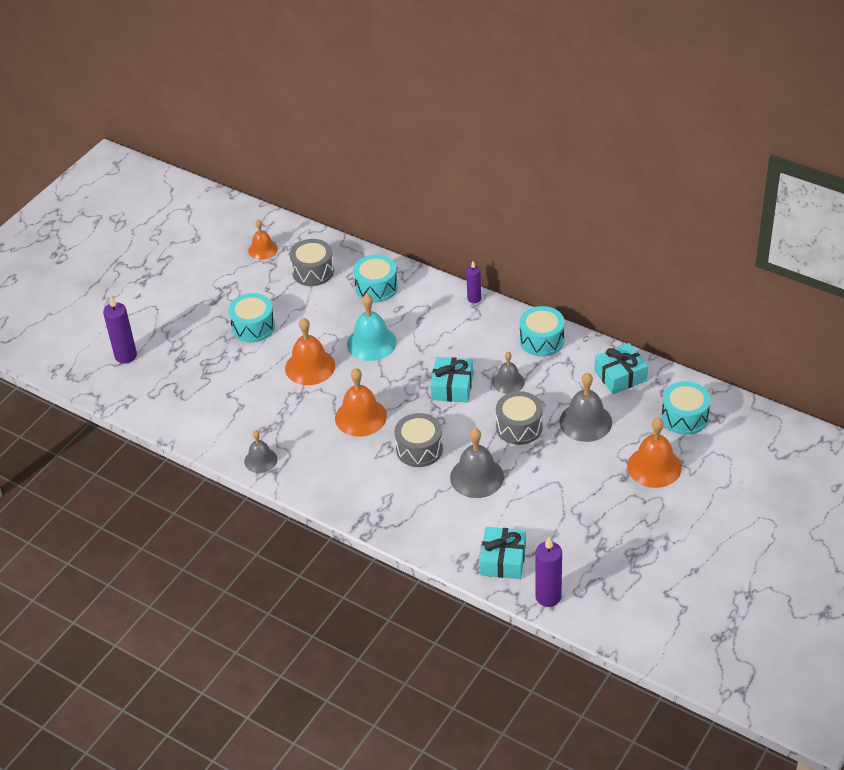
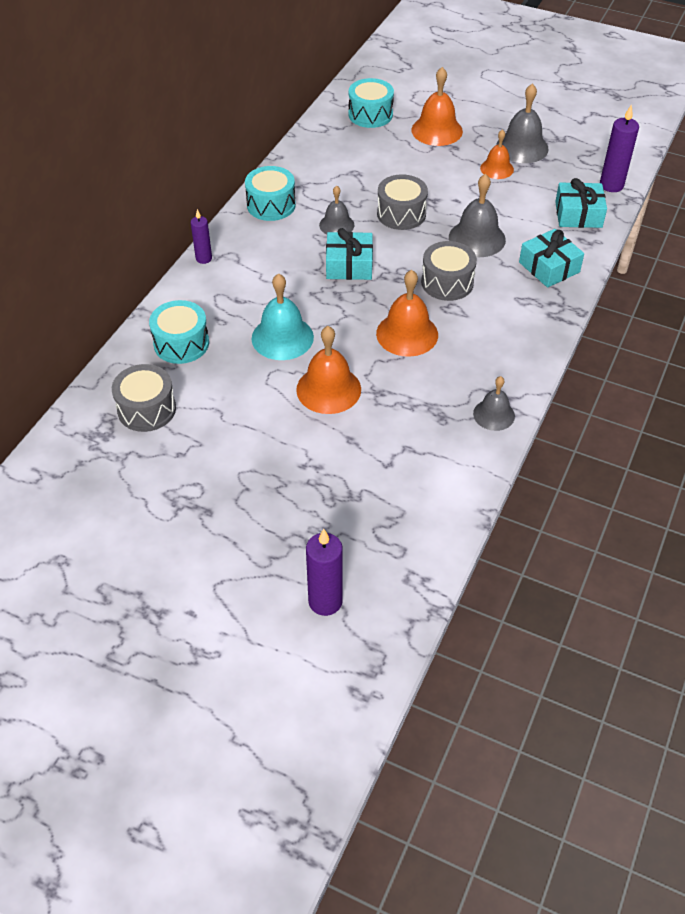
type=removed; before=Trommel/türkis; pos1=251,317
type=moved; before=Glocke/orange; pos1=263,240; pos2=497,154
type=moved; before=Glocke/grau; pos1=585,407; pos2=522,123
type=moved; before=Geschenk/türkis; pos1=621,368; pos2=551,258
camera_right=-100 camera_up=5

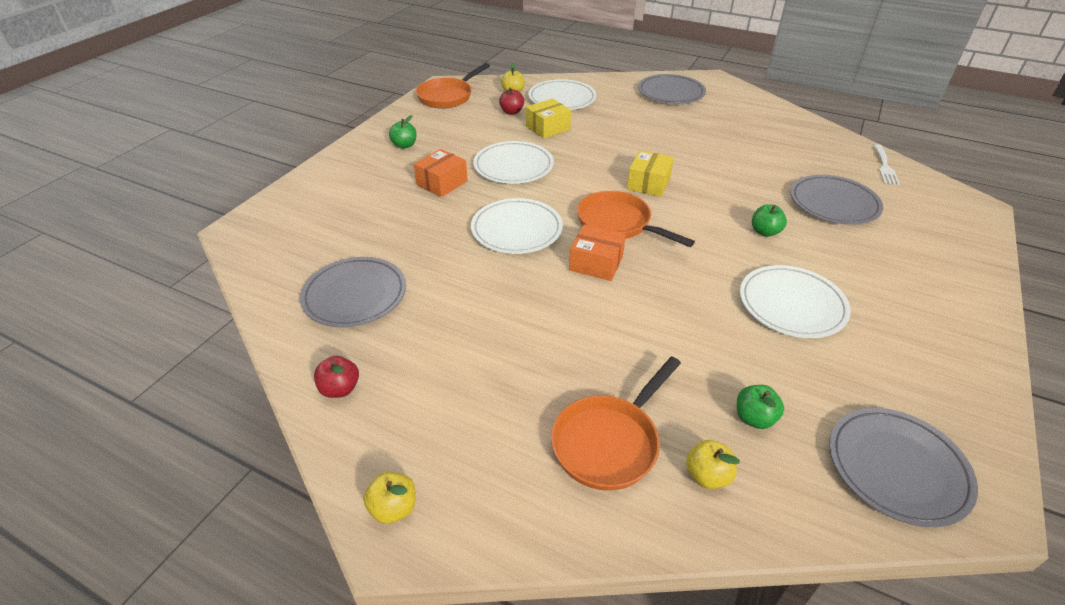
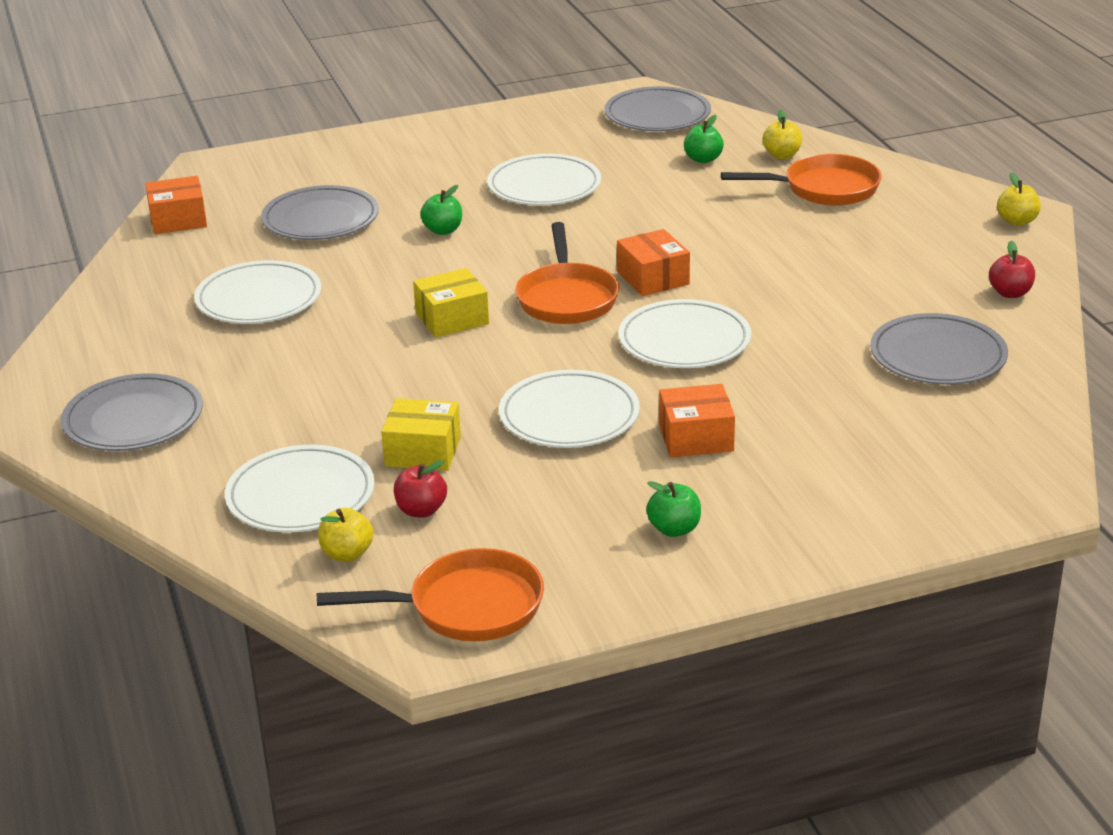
type=replaced; before=Gabel/weiß; after=Schachtel/orange; pos1=887,164; pos2=176,205
type=added; after=Teller/weiß; pos2=257,292
camera_right=-135 camera_up=-10

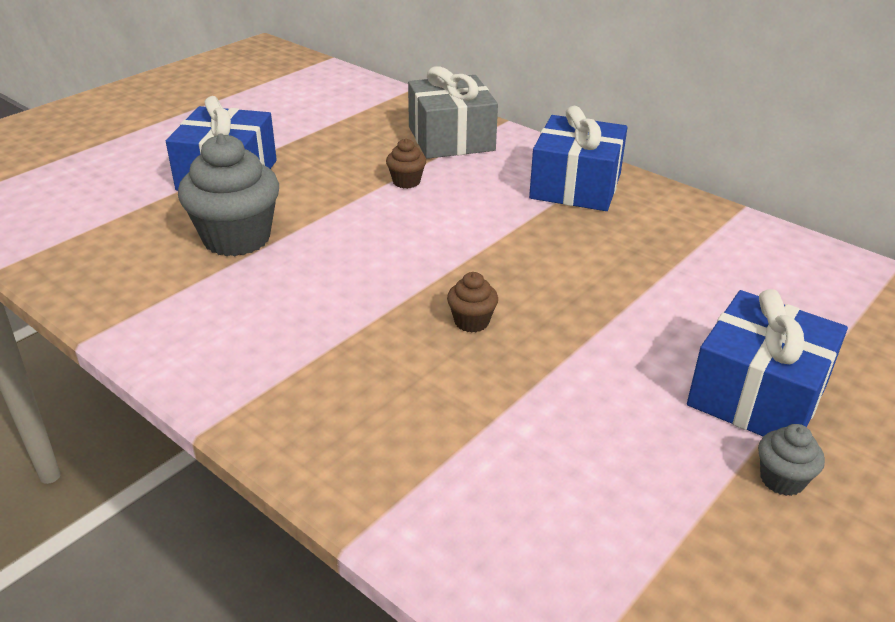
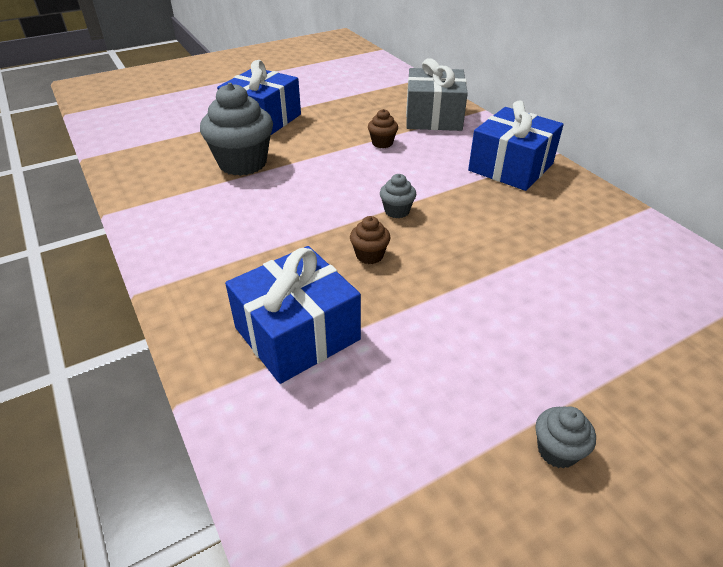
type=moved; before=Geschenk/blau; pos1=767,363; pos2=293,315
type=added; after=Muffin/grau; pos2=398,196
camera_right=20 camera_up=5

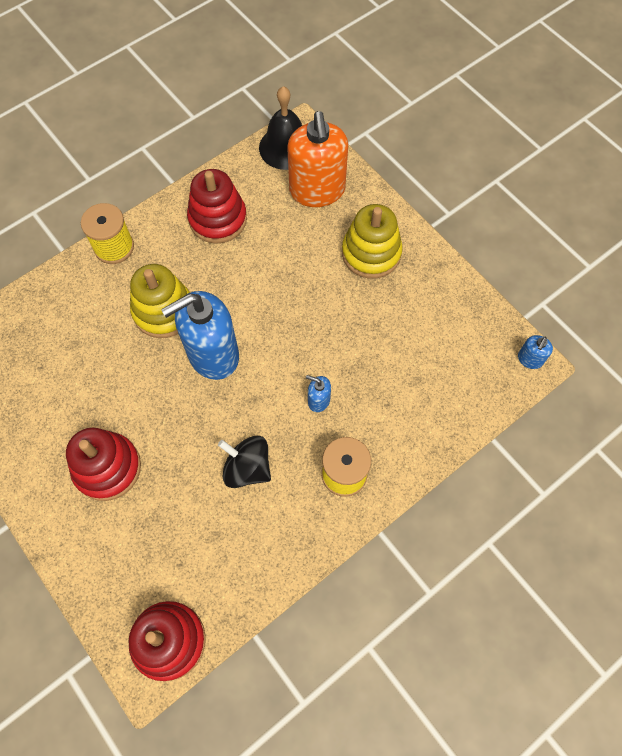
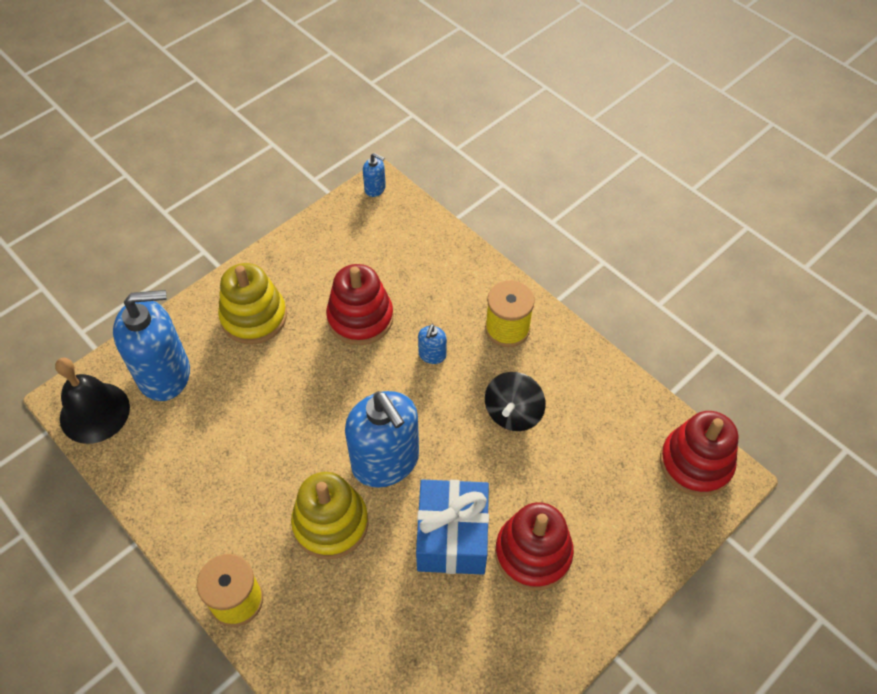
type=moved; before=Stapelspielzeug/rot; pos1=217,206; pos2=360,304
type=recoloured; before=Seifenspender/orange; after=Seifenspender/blau; pos1=318,159; pos2=151,345
type=added; after=Geschenk/blau; pos2=452,527
camera_right=-95 camera_up=-10

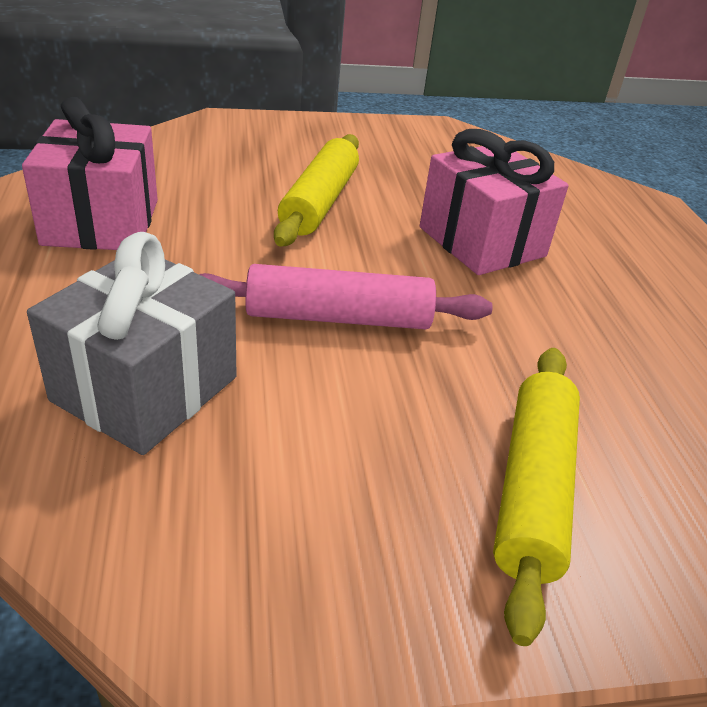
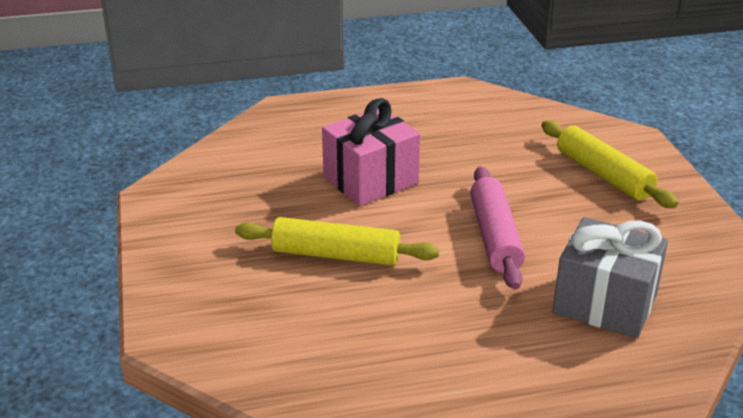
type=removed; before=Geschenk/rosa; pos1=90,173
type=turned; before=Nudelholz/gelb; pos1=536,497; pos2=609,164; turn=45
camera_right=-90 camera_up=-5

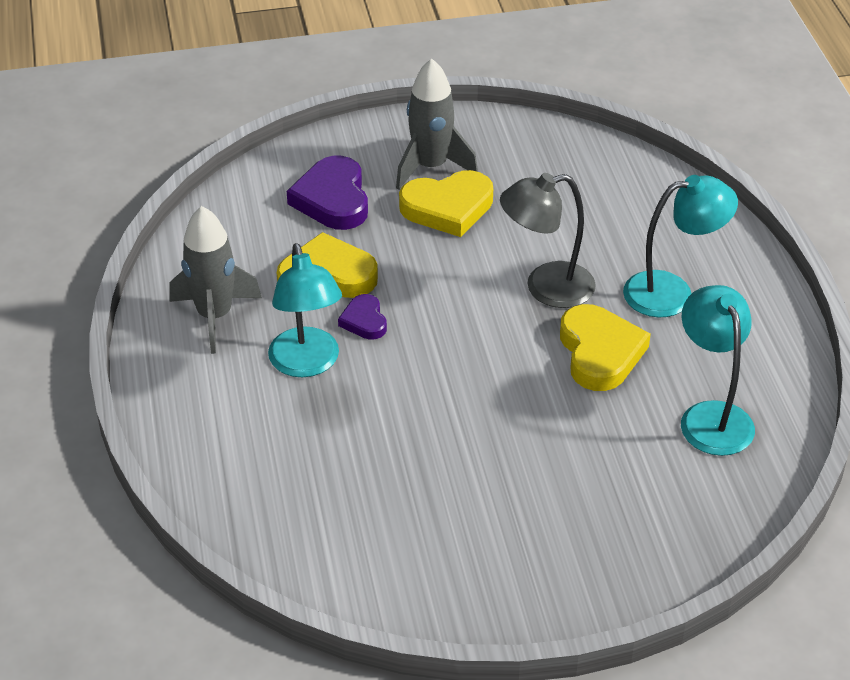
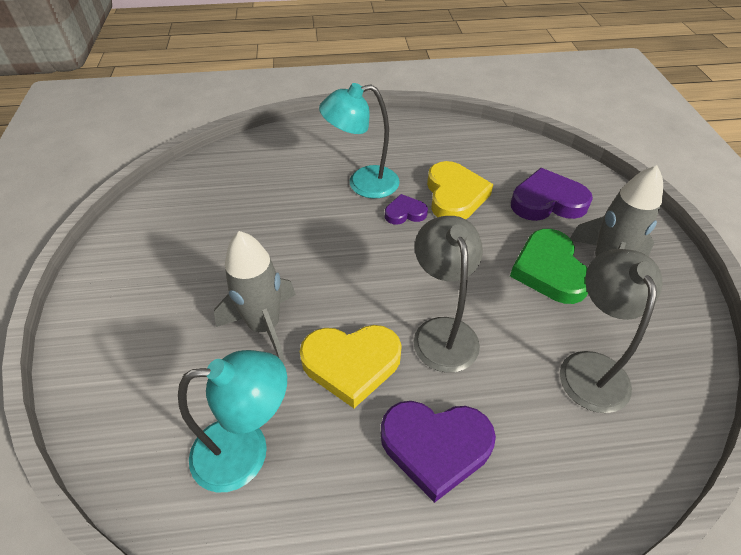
type=moved; before=Rakete/grau; pos1=215,280; pos2=255,297
type=recoloured; before=Herz/gelb; after=Herz/grün; pos1=446,203; pos2=549,266
type=replaced; before=Lampe/türkis; after=Herz/lila; pos1=680,246; pos2=438,452
type=added; after=Lampe/grau; pos2=611,331
camera_right=95 camera_up=5

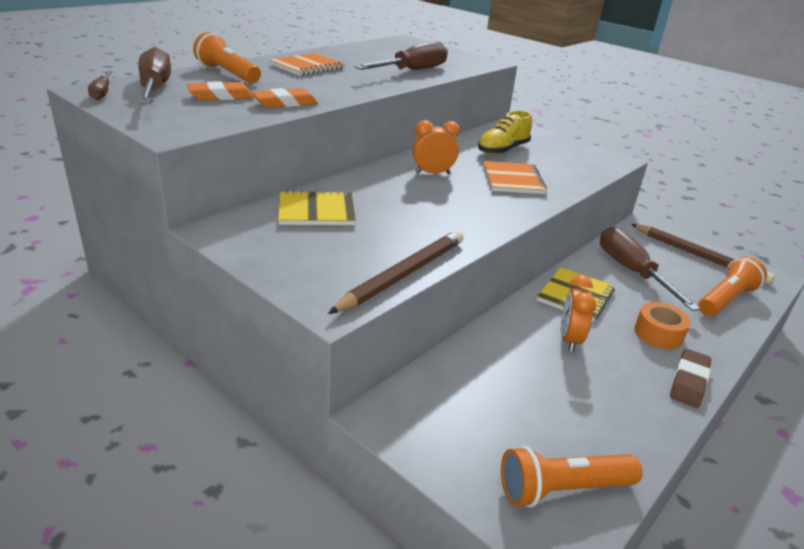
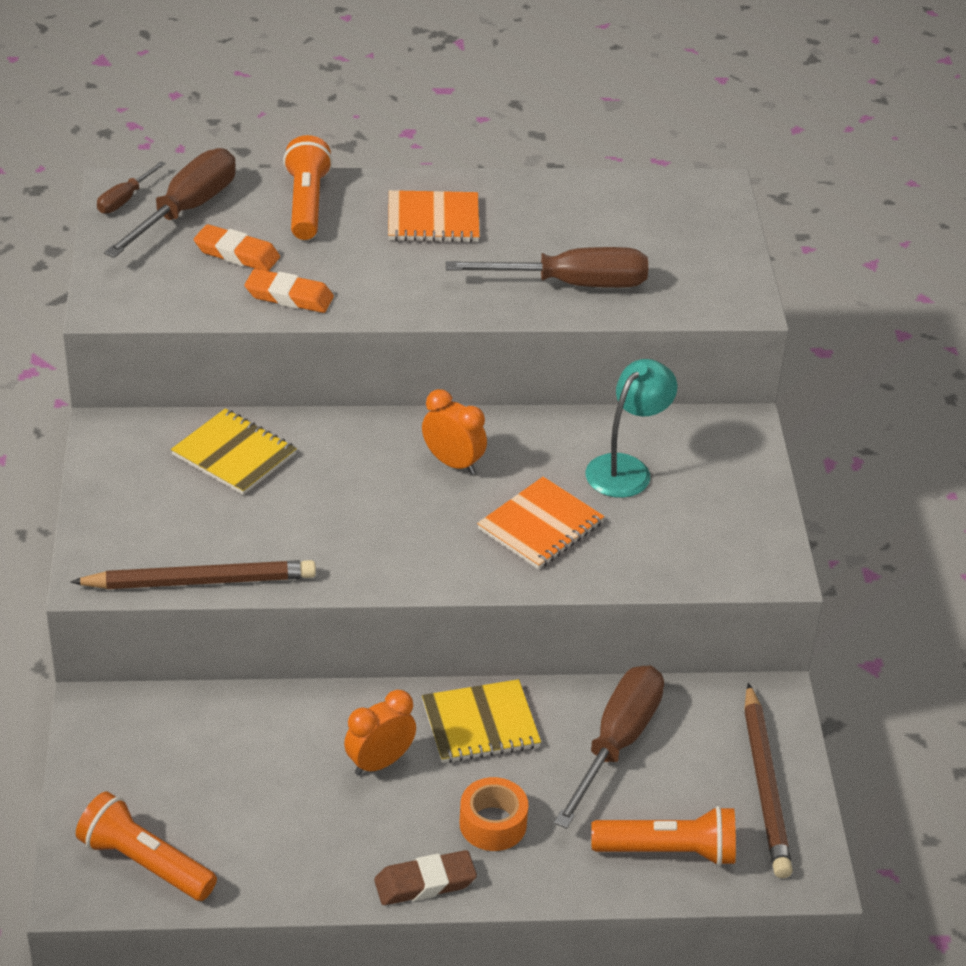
type=replaced; before=Schuh/gelb; after=Lampe/türkis; pos1=505,132; pos2=631,428
camera_right=45 camera_up=10

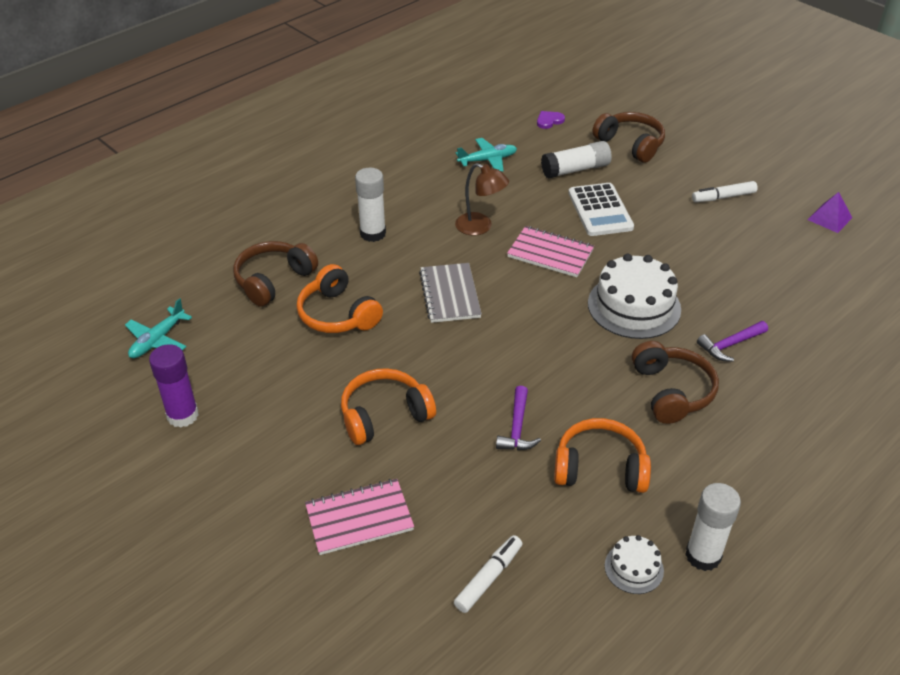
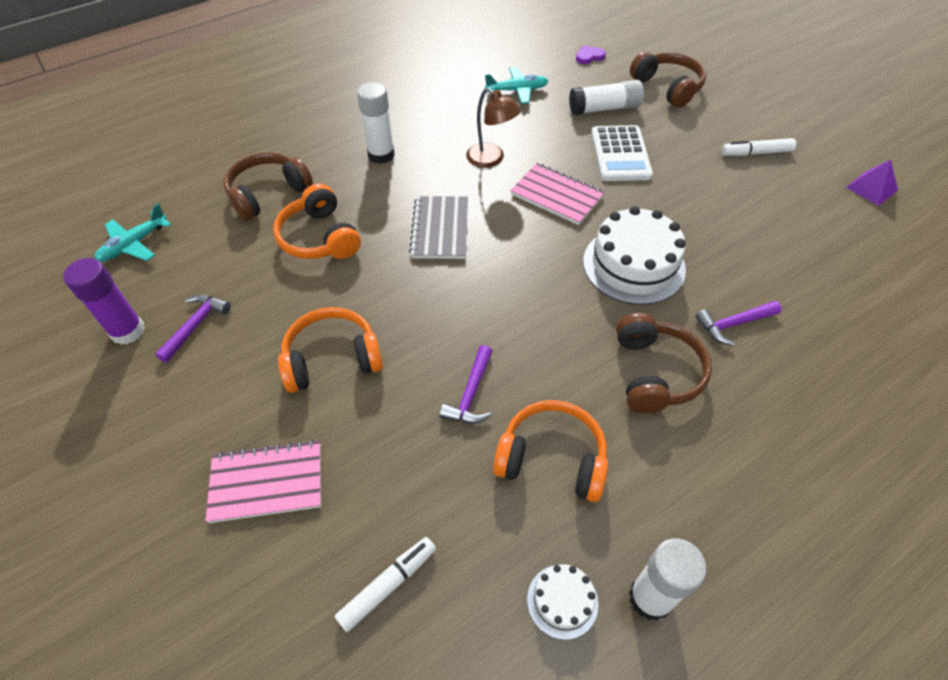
type=added; after=Hammer/lila; pos2=193,328
camera_right=10 camera_up=10

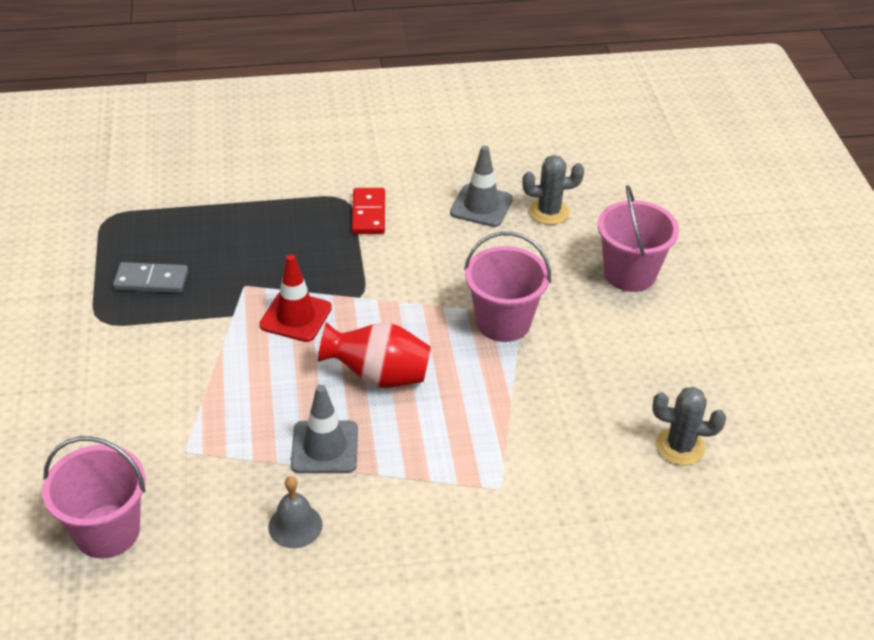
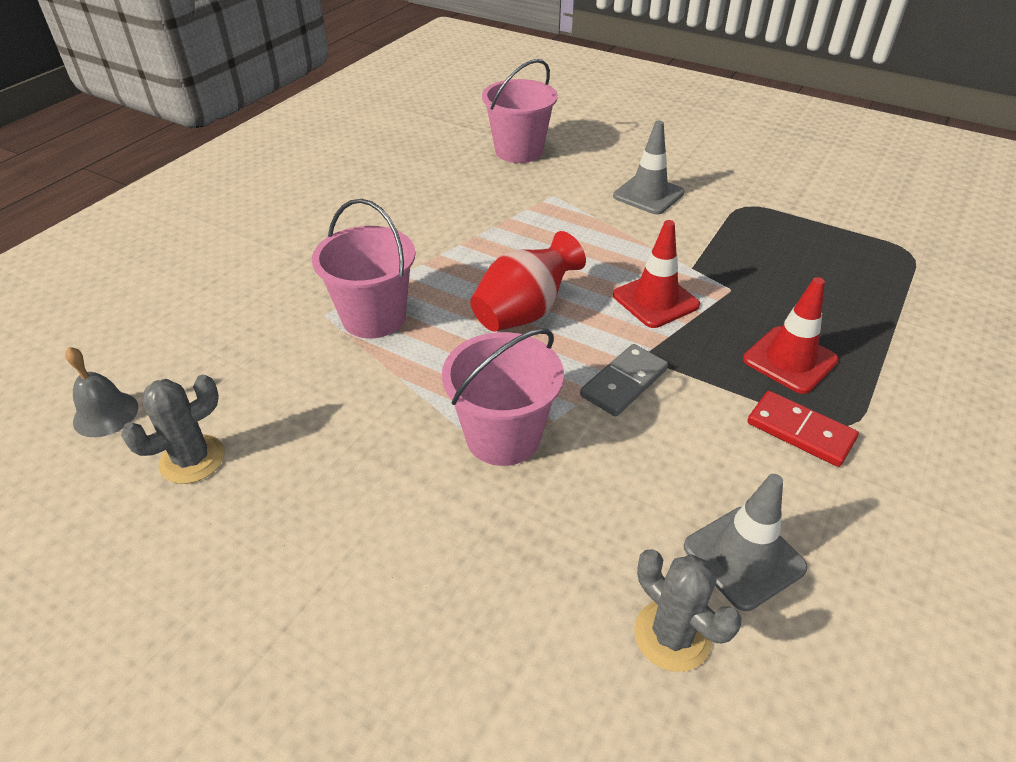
type=moved; before=Dominostein/grau; pos1=150,277; pos2=624,380
type=moved; before=Glocke/grau; pos1=295,512; pos2=101,392
type=moved; before=Leitkegel/grau; pos1=324,429; pos2=649,167
type=turned; before=Kaktus/grau; pos1=553,190; pos2=688,610; turn=-75
type=moved; before=Eimer/rosa; pos1=638,238; pos2=363,268
type=added; after=Leitkegel/rot; pos2=791,335
camera_right=130 camera_up=0

